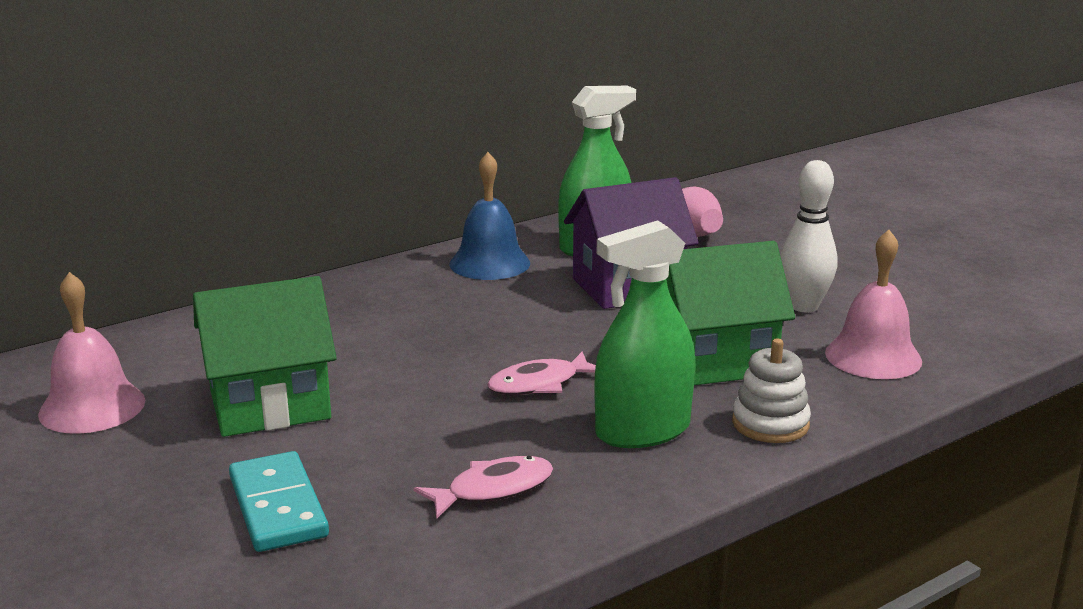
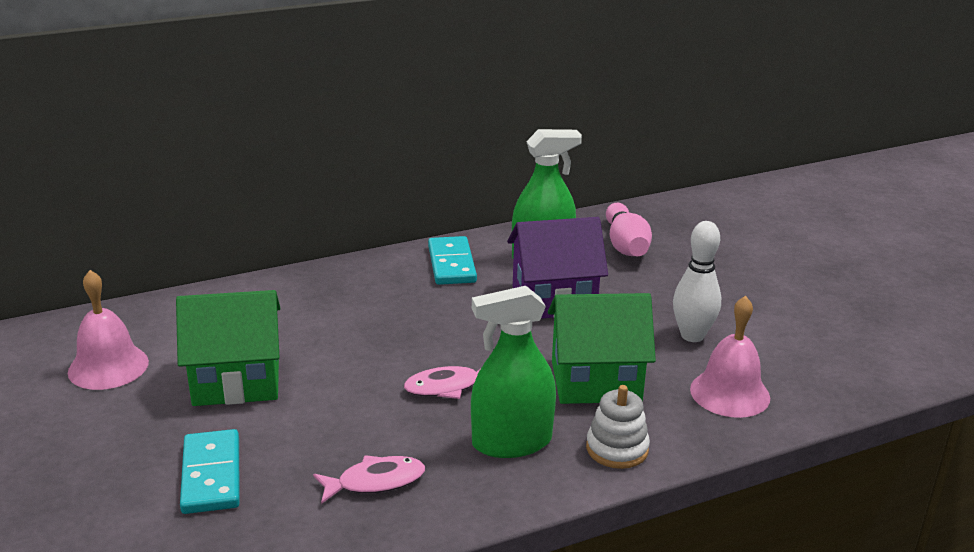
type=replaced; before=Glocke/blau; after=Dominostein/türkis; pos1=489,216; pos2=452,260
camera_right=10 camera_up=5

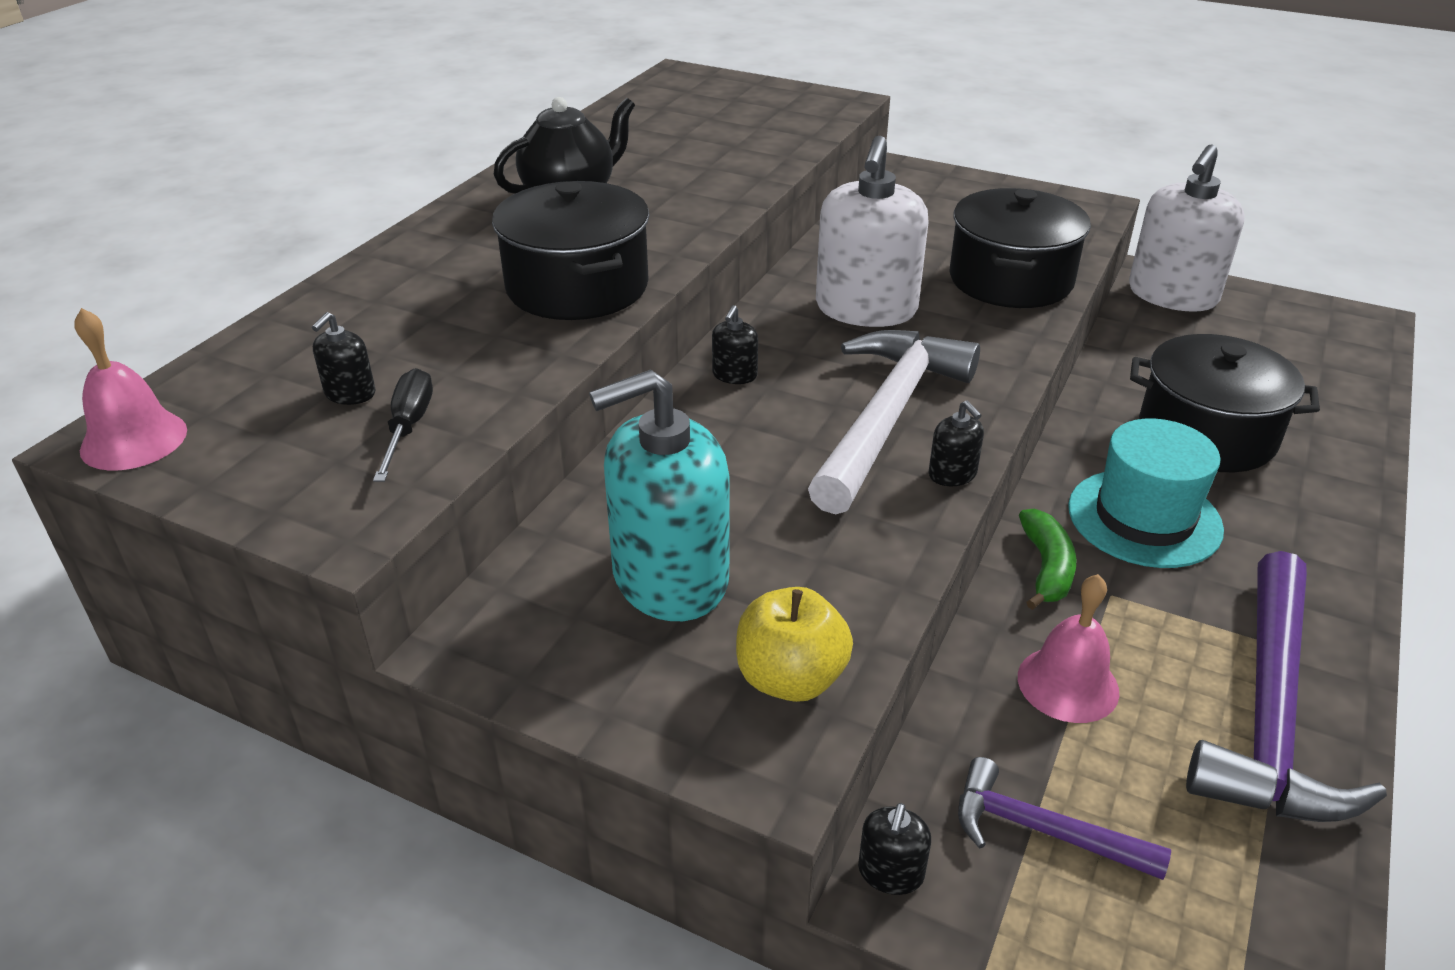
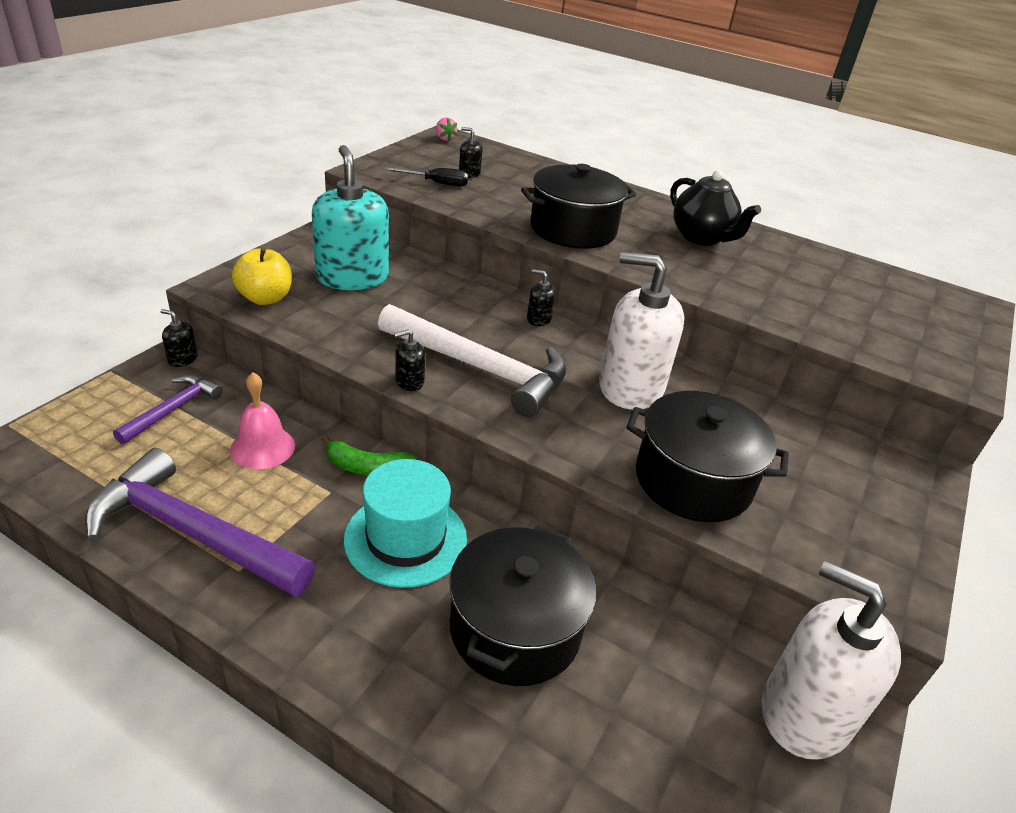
type=replaced; before=Glocke/rosa; after=Erdbeere/rosa; pos1=130,389; pos2=447,129
camera_right=90 camera_up=0

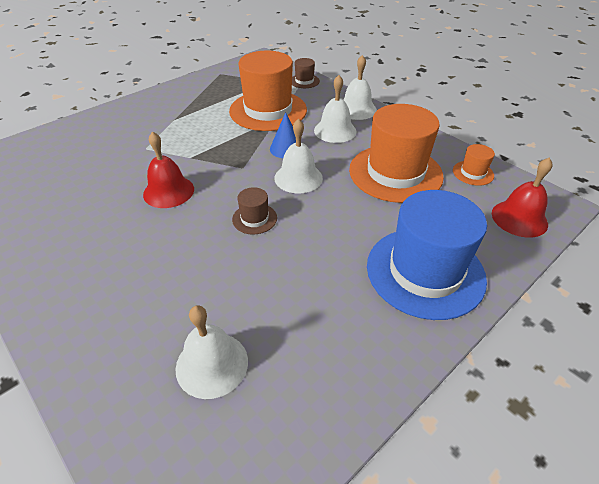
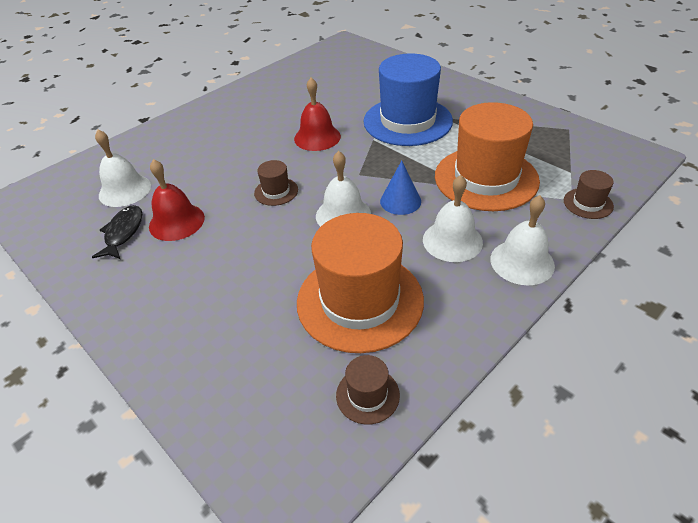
type=moved; before=Hut/blau; pos1=427,255; pos2=408,99
type=recoloured; before=Hut/orange; after=Hut/braun; pos1=474,165; pos2=368,390
type=moved; before=Glocke/rot; pos1=522,197; pos2=177,200
type=added; after=Fisch/schwarz; pos2=117,232
camera_right=90 camera_up=0

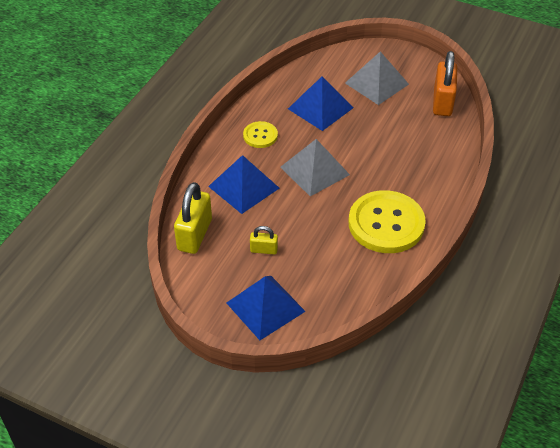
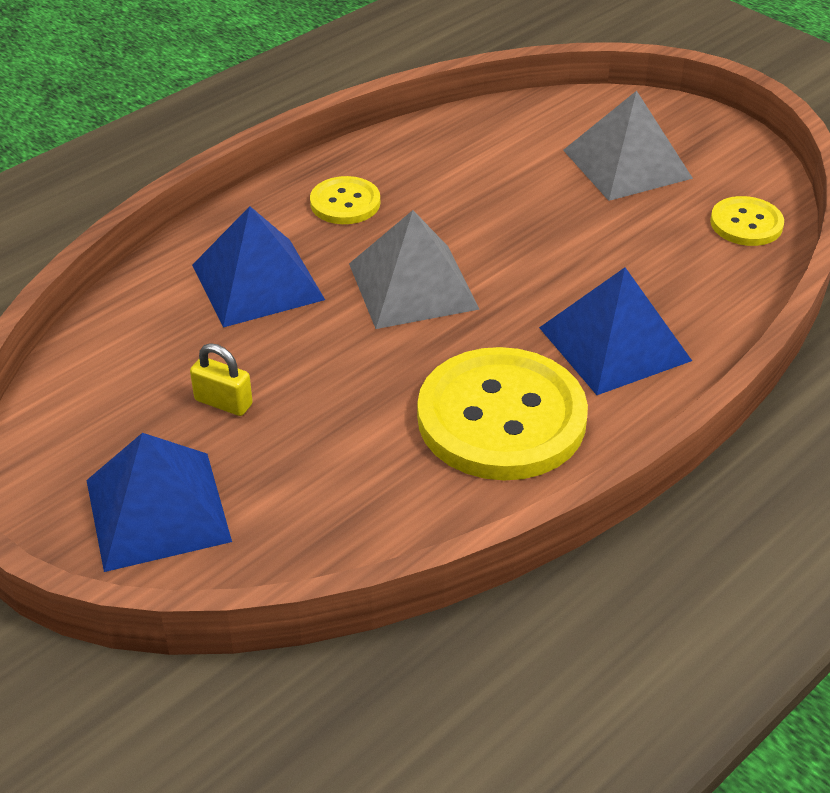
type=removed; before=Vorhängeschloss/gelb; pos1=193,218
type=moved; before=Pyramide/blau; pos1=320,103; pos2=615,331
type=replaced; before=Vorhängeschloss/orange; after=Knopf/gelb; pos1=445,83; pos2=747,221
camera_right=20 camera_up=-5

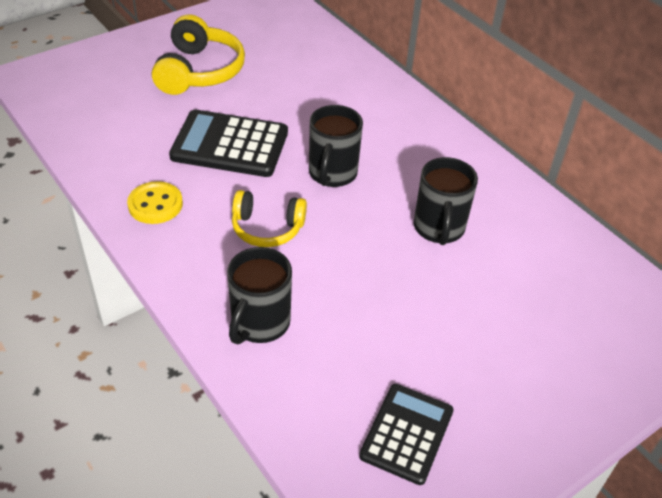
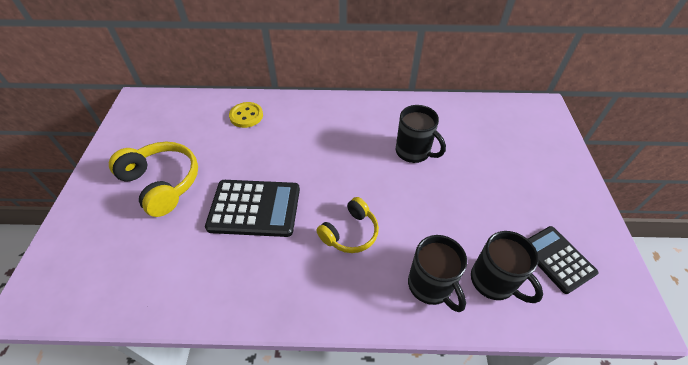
type=moved; before=Knopf/gelb; pos1=155,202; pos2=246,115
type=turned; before=Taschenrechner/schwarz; pos1=228,143; pos2=252,208; turn=-135
type=moved; before=Tasse/schwarz; pos1=336,146; pos2=507,267
camera_right=-50 camera_up=5

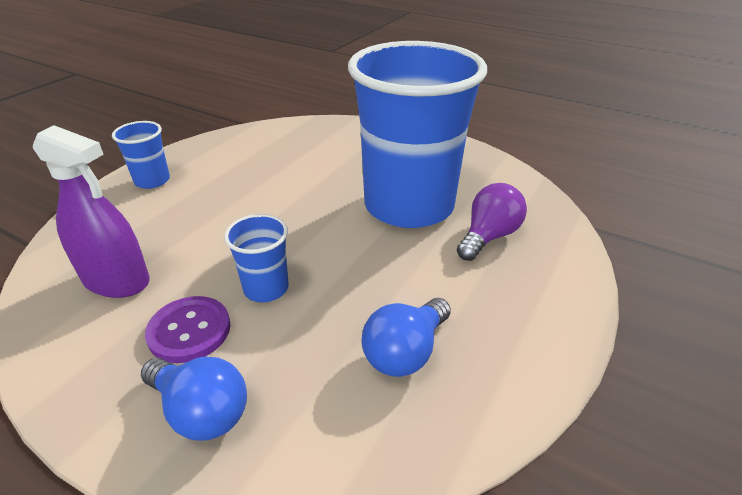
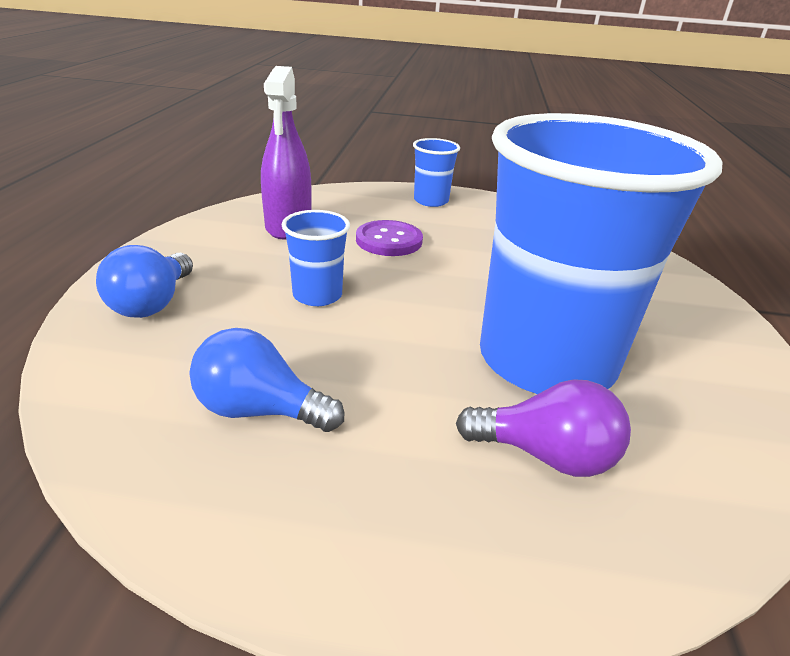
type=moved; before=Knopf/lila; pos1=187,329; pos2=389,238
camera_right=65 camera_up=-5

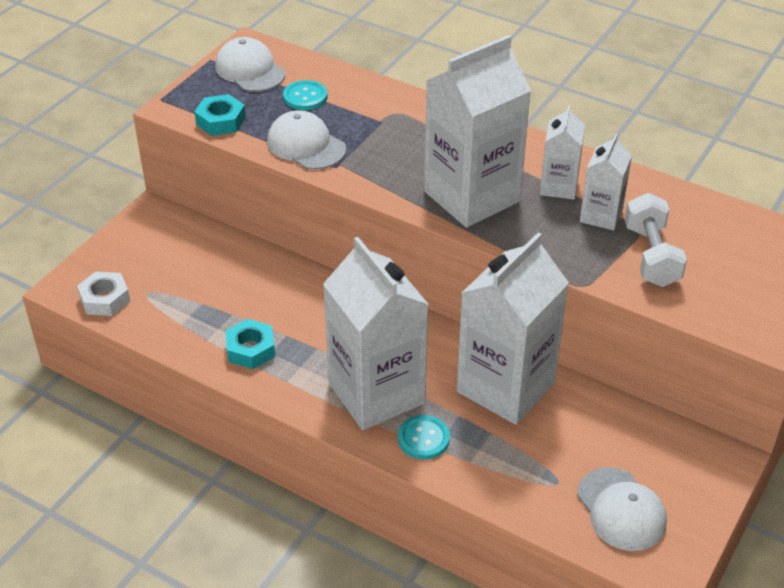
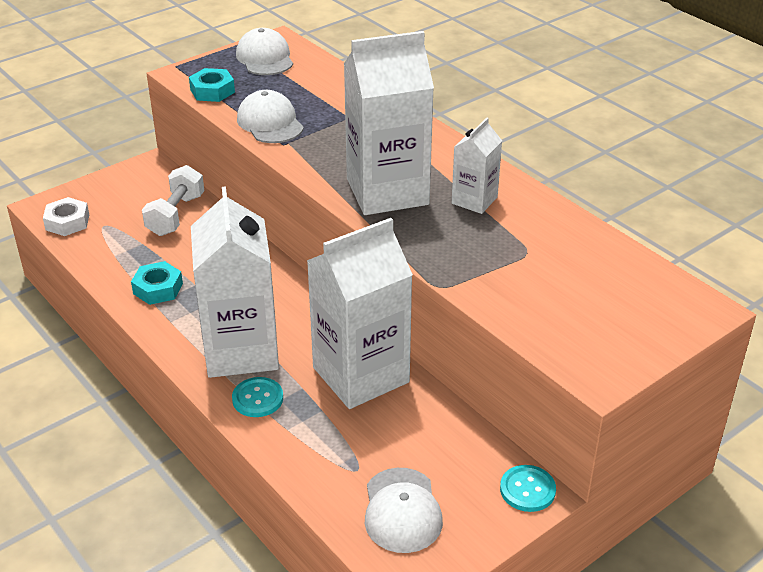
type=moved; before=Knopf/türkis; pos1=305,95; pos2=528,488
type=removed; before=Getränkekarton/weiß; pos1=606,182
type=moved; before=Hantel/weiß; pos1=656,240; pos2=173,200
camera_right=20 camera_up=-5

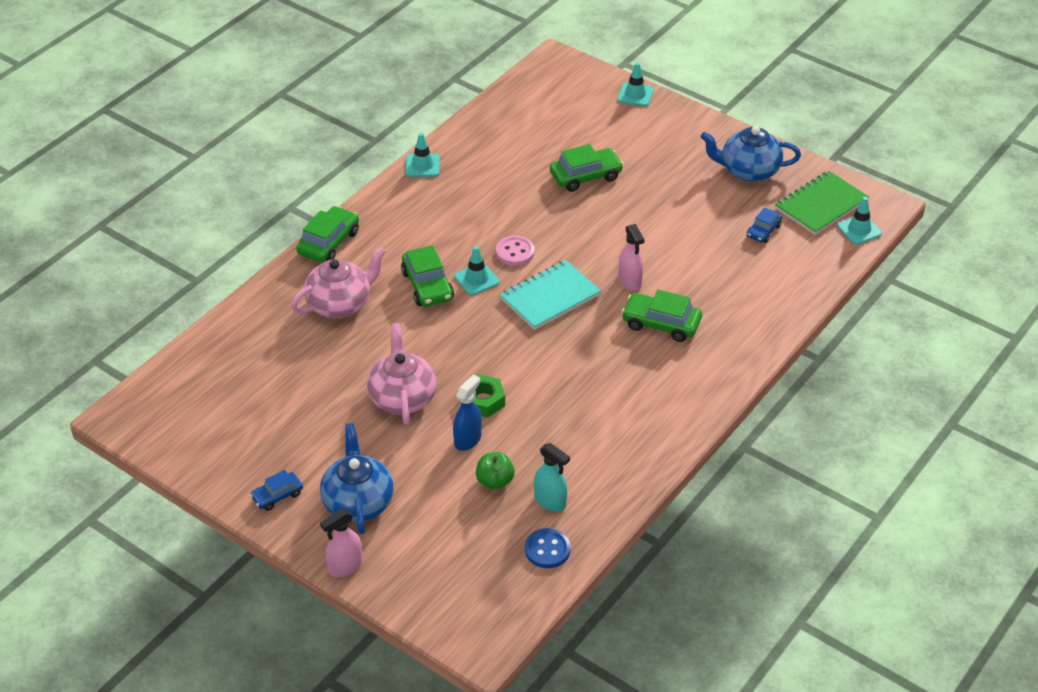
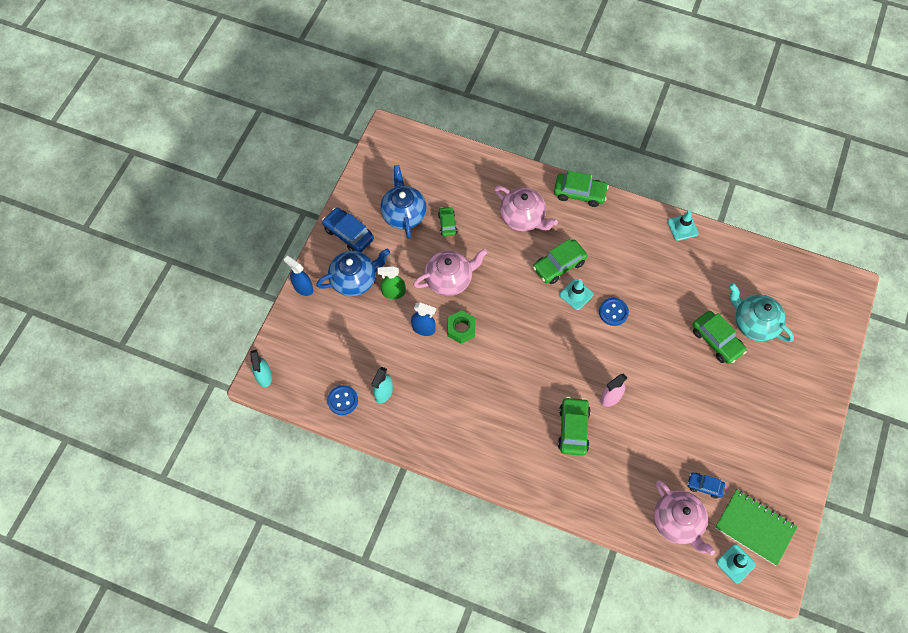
type=resized; before=Auto/blau; pos1=276,490; pos2=348,230; scale=1.66
type=recoloured; before=Sprühflasche/rosa; after=Sprühflasche/blau; pos1=341,543; pos2=298,276
type=removed; before=Apfel/grün; pos1=495,471
type=recoloured; before=Knopf/rosa; after=Knopf/blau; pos1=515,251; pos2=614,312
type=removed; before=Notizbuch/türkis; pos1=550,295
type=removed; before=Leitkegel/türkis; pos1=636,84
type=moved; before=Teekanne/blau; pos1=751,154; pos2=403,202
type=added; after=Sprühflasche/türkis; pos2=261,368
type=added; after=Sprühflasche/grün; pos2=391,282
type=added; after=Auto/grün; pos2=447,222
type=added; after=Teekanne/rosa; pos2=684,518
type=added; after=Teekanne/türkis; pos2=761,312
camera_right=75 camera_up=20

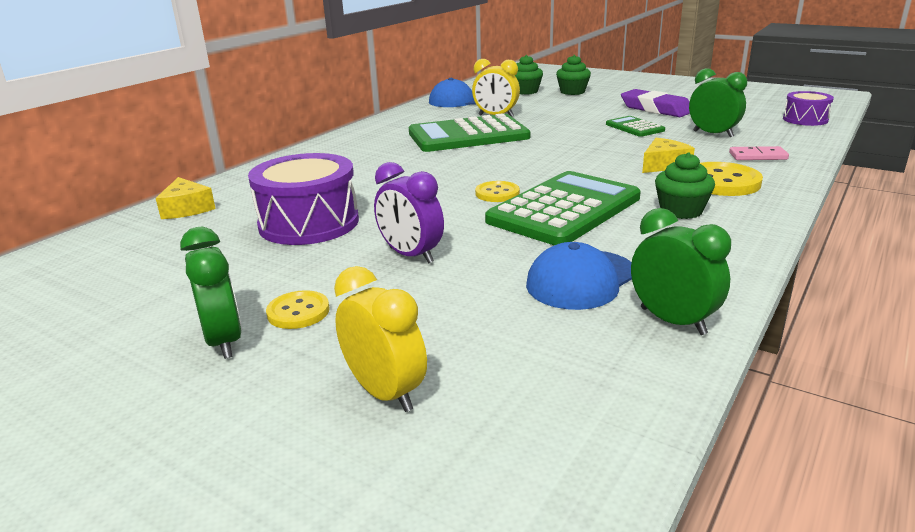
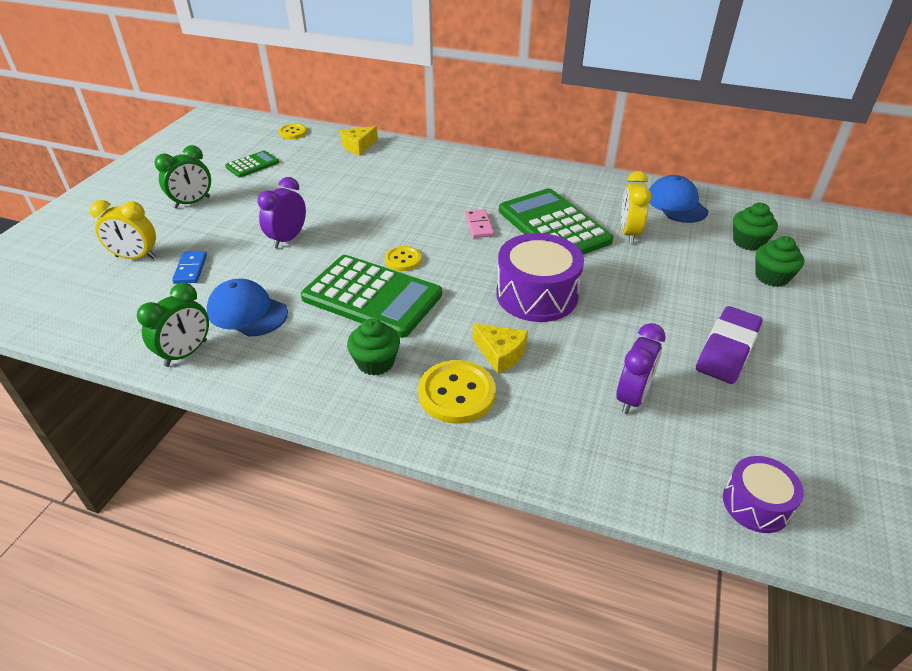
type=moved; before=Trommel/lila; pos1=303,199; pos2=540,277
type=moved; before=Knopf/gelb; pos1=298,309; pos2=292,131
type=turned; before=Wecker/gelb; pos1=380,339; pos2=123,229; turn=60
type=moved; before=Taschenrechner/grün; pos1=635,126; pos2=252,164
type=recoloured; before=Wecker/grün; after=Wecker/lila; pos1=718,103; pos2=641,368
type=moved; before=Dominostein/rosa; pos1=759,153; pos2=479,223
type=added; after=Dominostein/blau; pos2=189,267
camera_right=75 camera_up=15

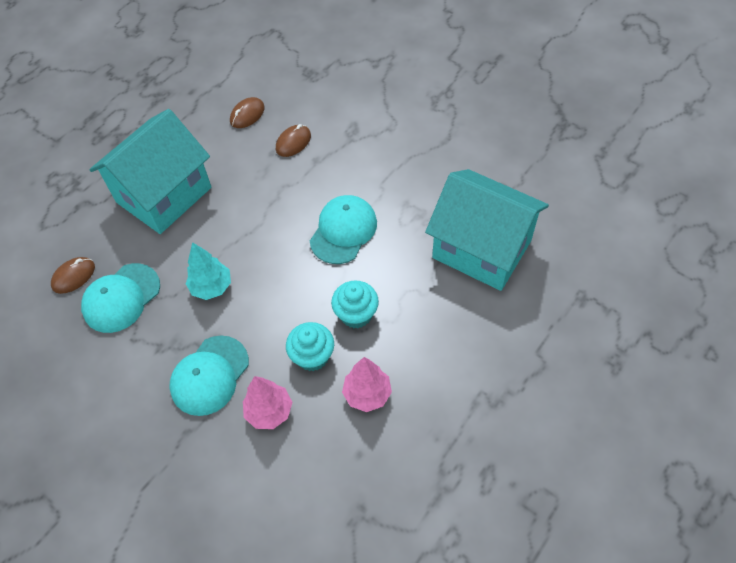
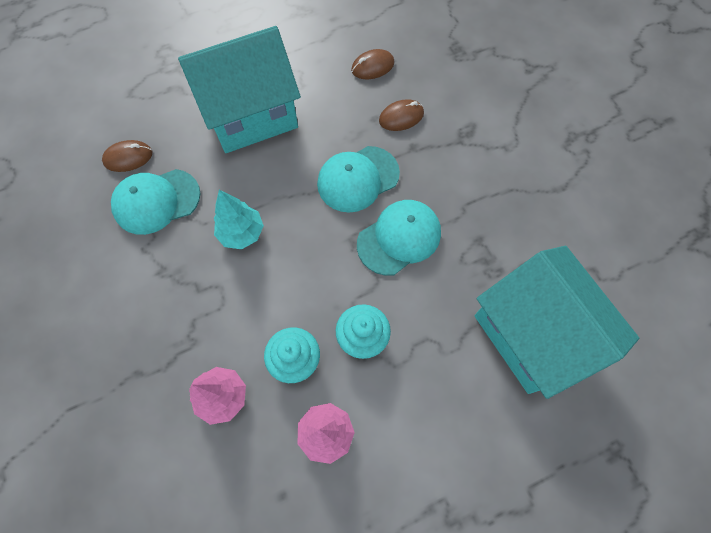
type=moved; before=Kappe/türkis; pos1=209,376; pos2=358,179
camera_right=25 camera_up=10

